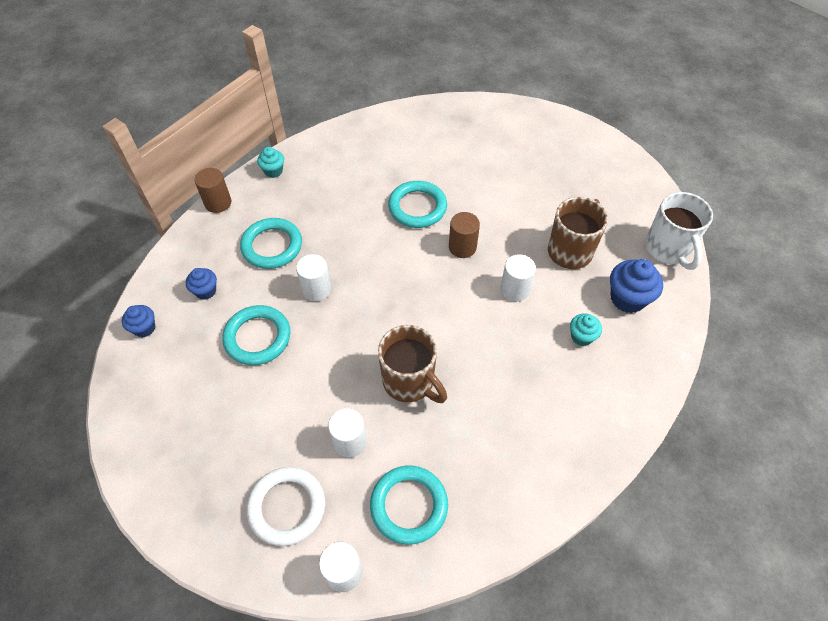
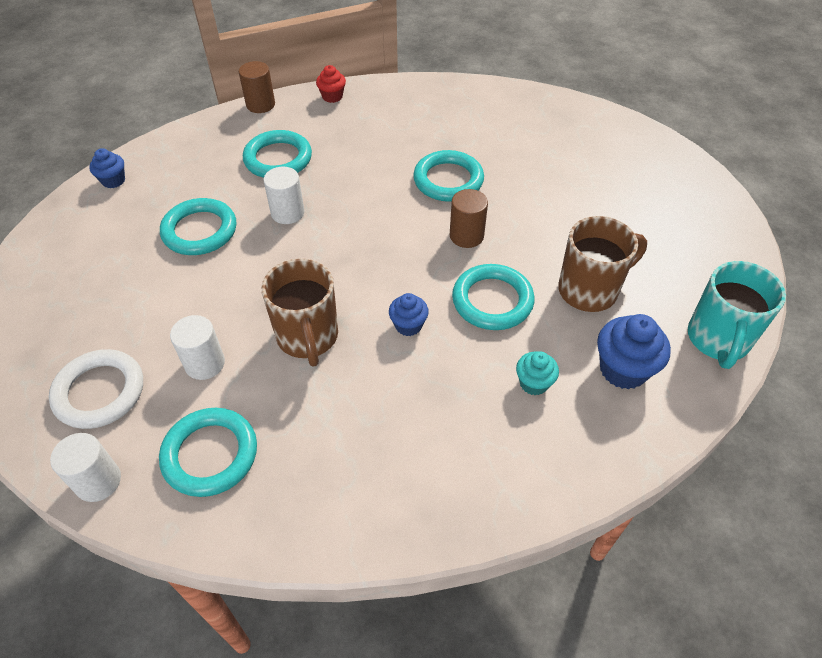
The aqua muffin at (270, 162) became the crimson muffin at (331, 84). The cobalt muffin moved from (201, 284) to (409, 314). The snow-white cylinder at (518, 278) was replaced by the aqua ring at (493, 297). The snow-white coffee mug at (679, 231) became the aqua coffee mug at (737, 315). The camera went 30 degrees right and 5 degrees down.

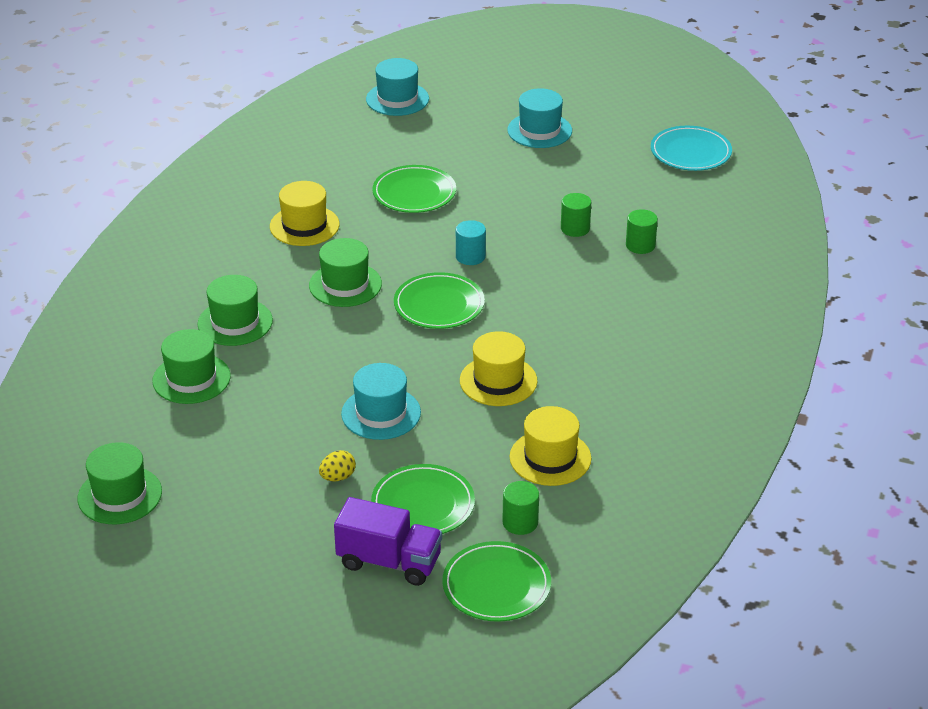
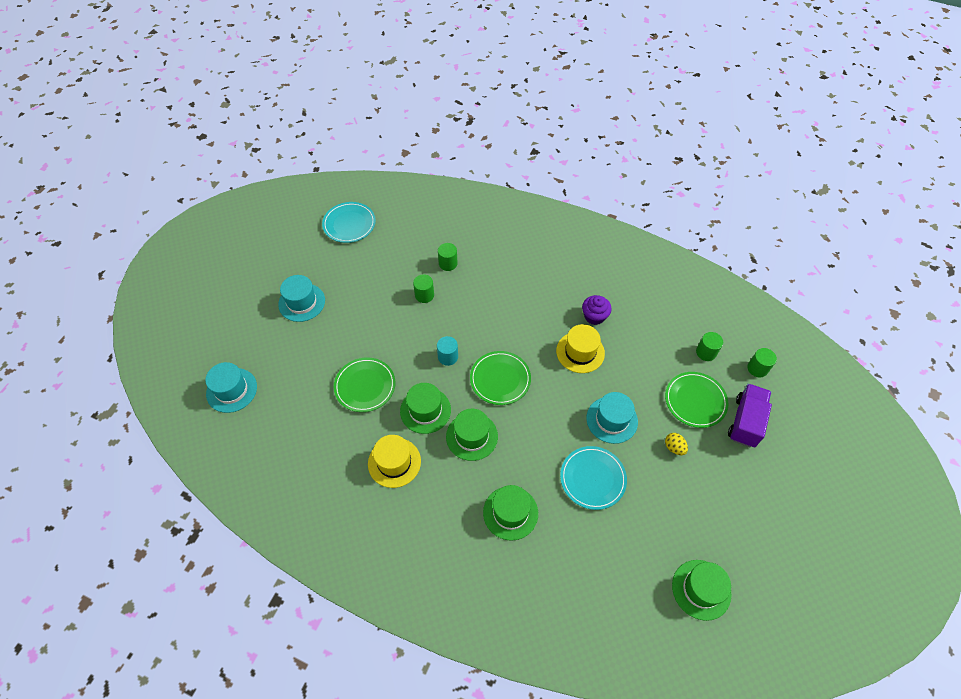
The green tall hat moved from (191, 366) to (425, 408). The aqua flat dish at (593, 478) appeared. The purple muffin at (596, 310) appeared. The green flat dish at (496, 581) was replaced by the green cylinder at (762, 362). The bright yellow tall hat at (550, 446) disappeared. The camera went 85 degrees left and 20 degrees up.

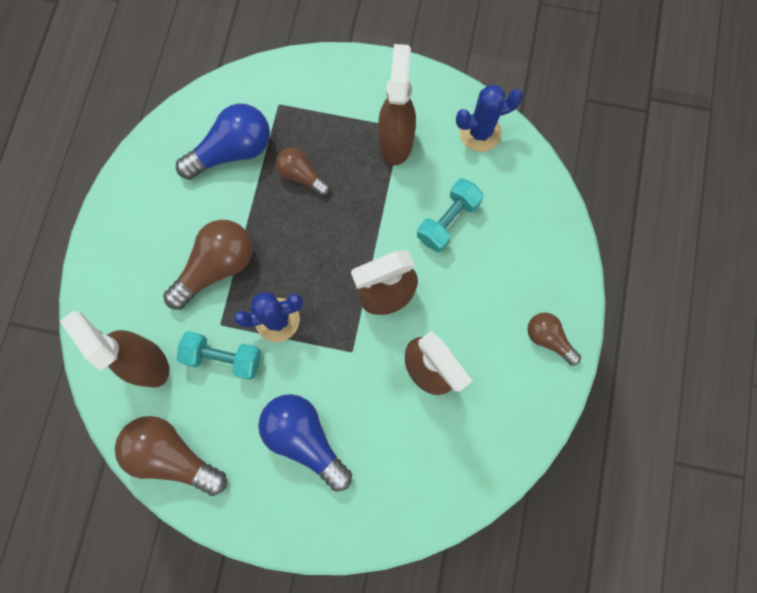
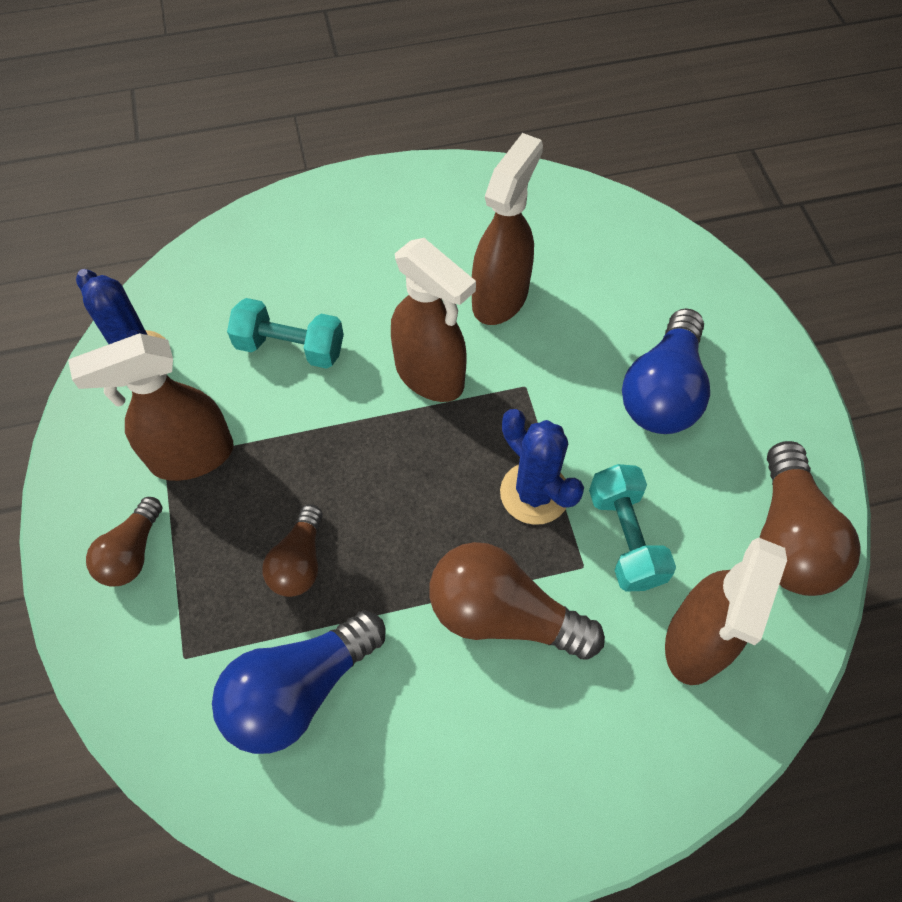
The dark brown bulb moved from (554, 339) to (124, 542). The cobalt bulb at (223, 141) turned 75 degrees counterclockwise. The camera went 115 degrees left and 15 degrees down.

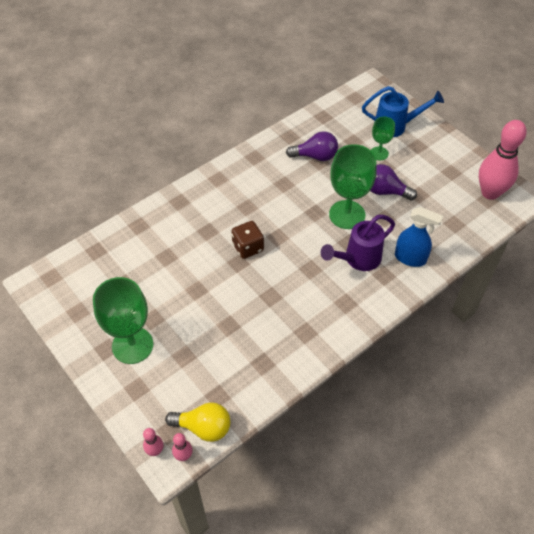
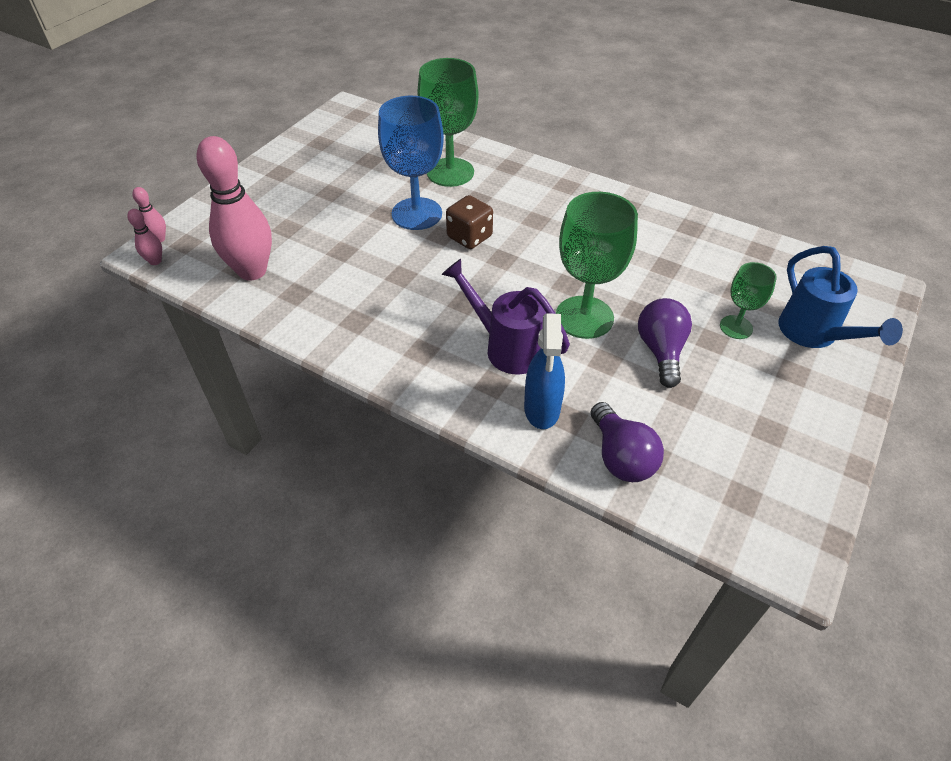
The rose-pink bowling pin moved from (503, 160) to (234, 208). The cobalt goblet at (411, 163) appeared. The green goblet moved from (123, 320) to (447, 122). The purple bulb moved from (312, 146) to (627, 442). The bright yellow bulb at (197, 422) disappeared. The camera went 70 degrees right and 5 degrees down.

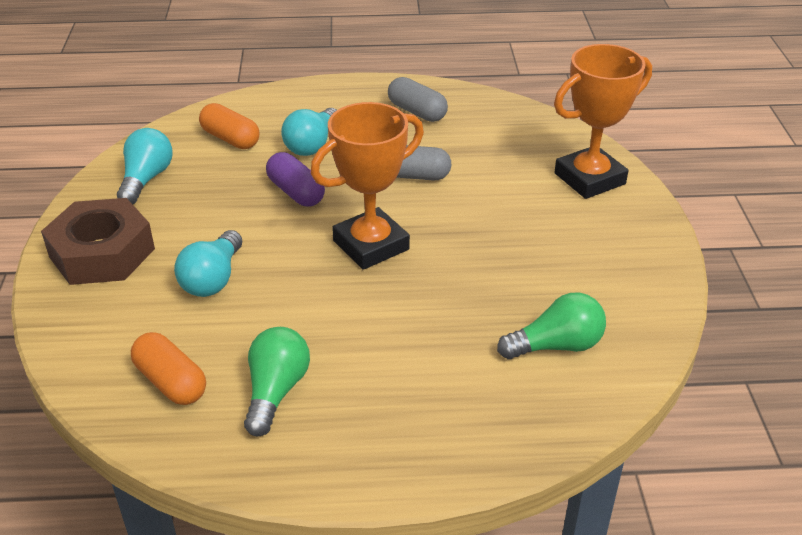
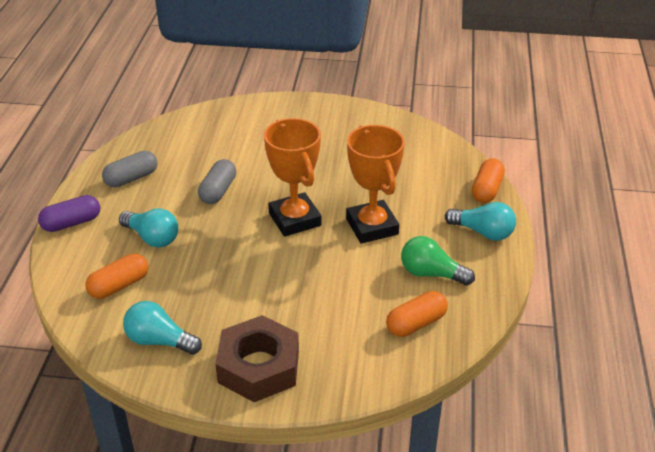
The purple pill moved from (295, 179) to (69, 213). The orange prize cup moved from (603, 121) to (375, 184). The aqua bulb moved from (208, 263) to (480, 221). The orange pill at (488, 180) appeared. The green bulb at (551, 325) disappeared. The camera went 80 degrees left and 0 degrees up.

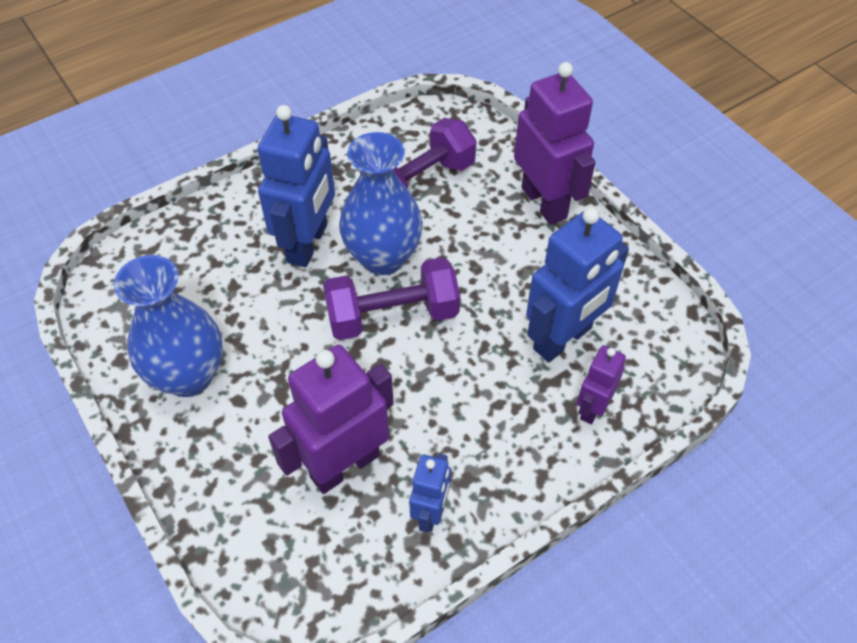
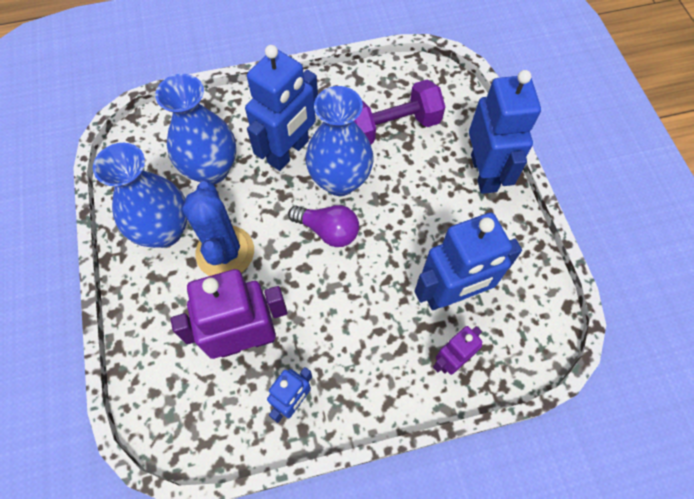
The cobalt tall vase at (195, 129) appeared. The cobalt cactus at (218, 228) appeared. The purple dumbbell at (391, 298) was replaced by the purple bulb at (323, 226). The purple robot at (555, 143) became the cobalt robot at (505, 132). The camera went 20 degrees right and 10 degrees up.

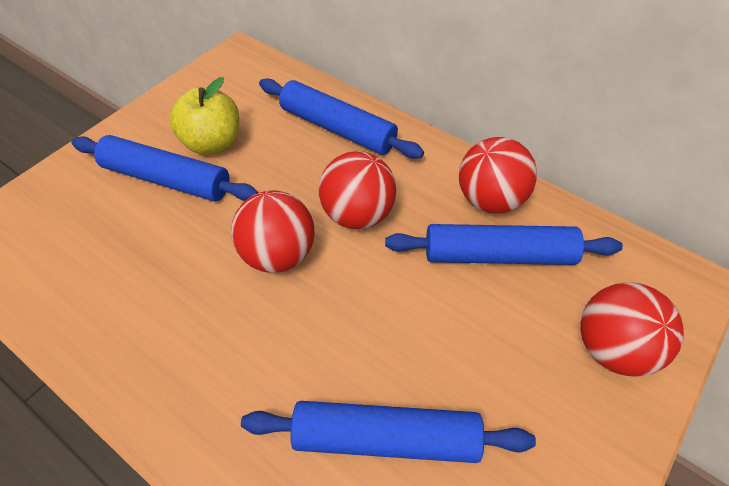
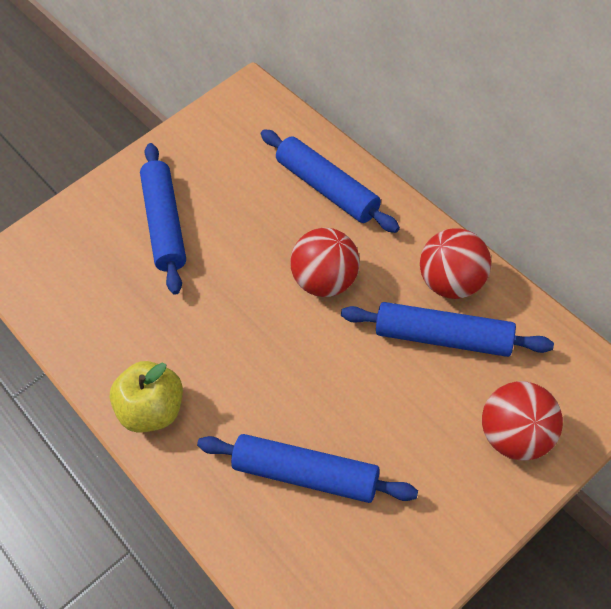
The bright yellow apple fruit moved from (204, 116) to (146, 397). The cobalt pastry roller at (165, 168) turned 45 degrees clockwise. The crimson ball at (273, 231) disappeared. The camera went 20 degrees right and 5 degrees up.

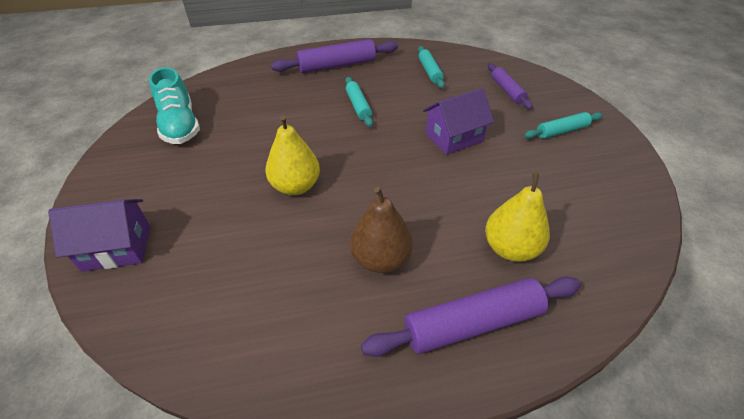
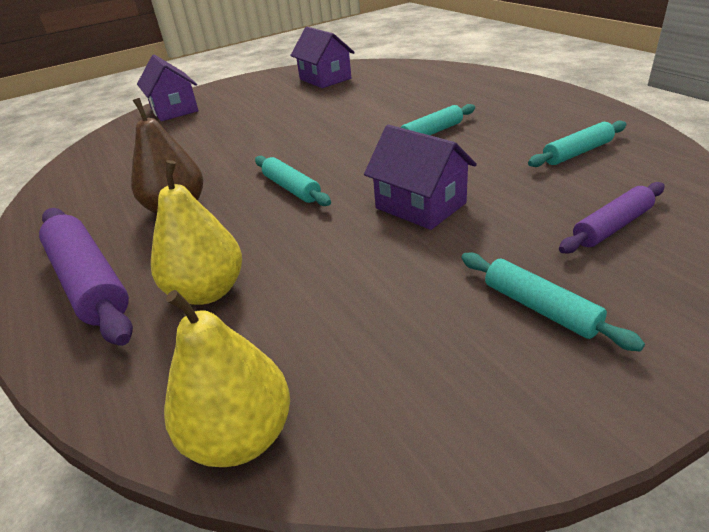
The bright yellow pear moved from (293, 155) to (227, 378). The aqua pastry roller at (293, 181) appeared. The aqua shoe at (174, 105) was replaced by the purple toy house at (322, 57). The purple pastry roller at (334, 56) disappeared. The camera went 75 degrees right and 10 degrees down.

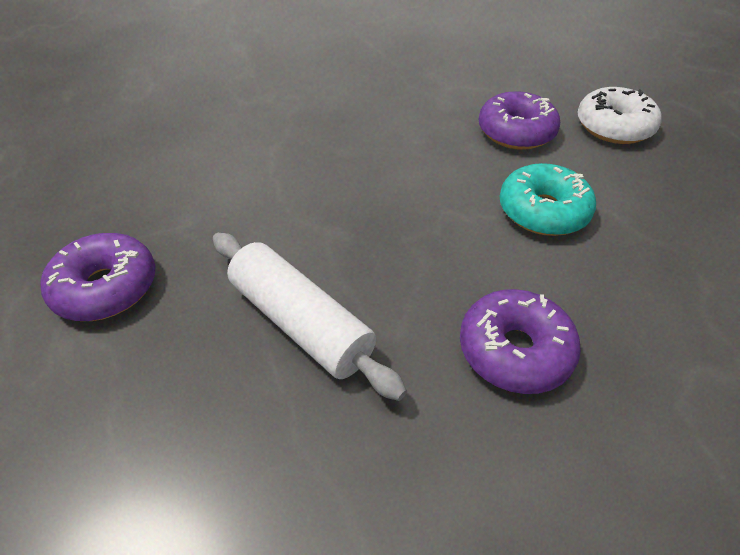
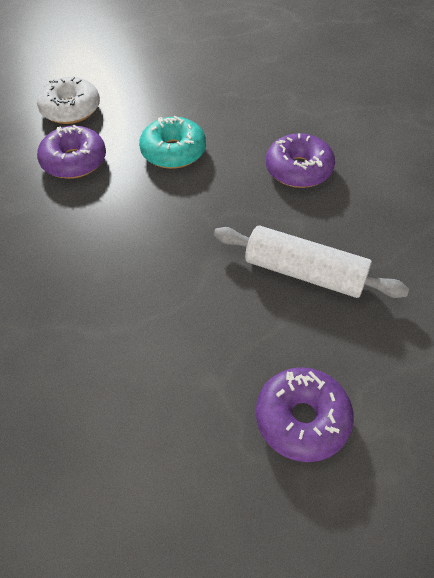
The snow-white pastry roller at (310, 317) turned 75 degrees clockwise. The camera went 95 degrees left and 5 degrees up.

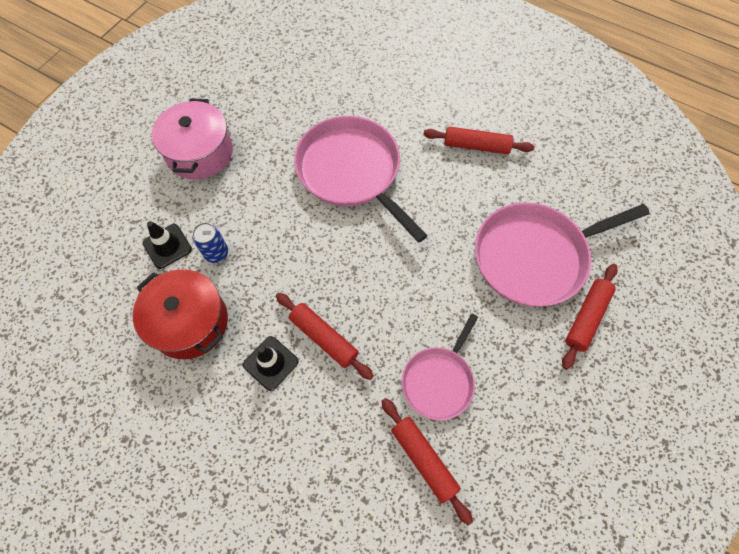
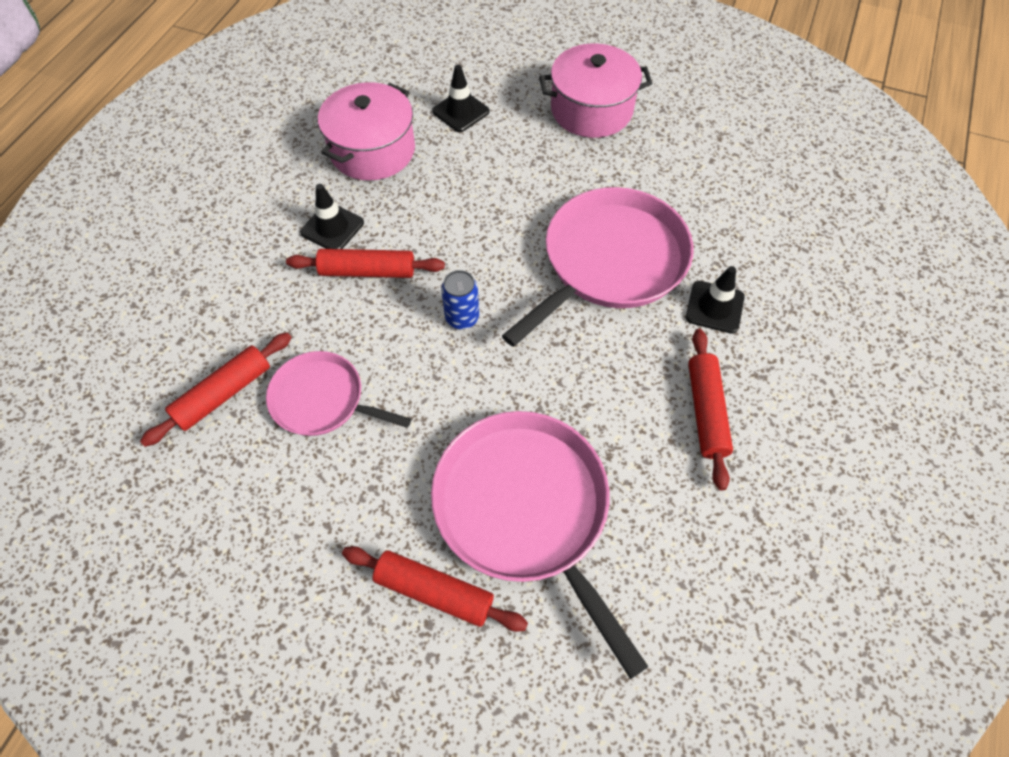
The crimson pastry roller at (325, 336) turned 60 degrees clockwise. The crimson cooking pot at (180, 314) became the rose-pink cooking pot at (366, 131). The cobalt soda can moved from (210, 242) to (460, 299). The jet-black safety cone at (715, 300) appeared. The camera went 80 degrees right and 5 degrees down.

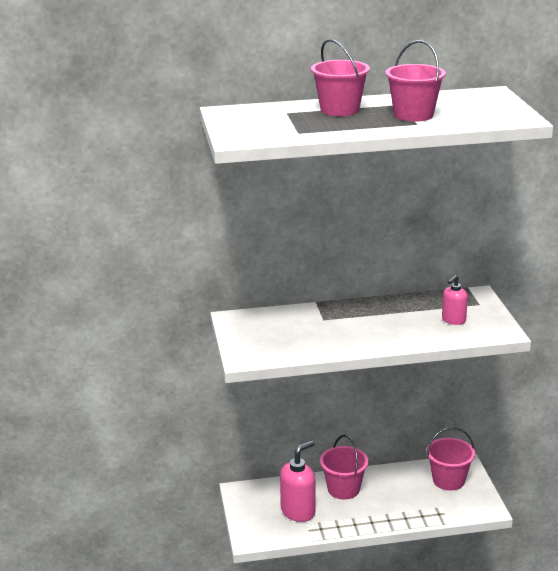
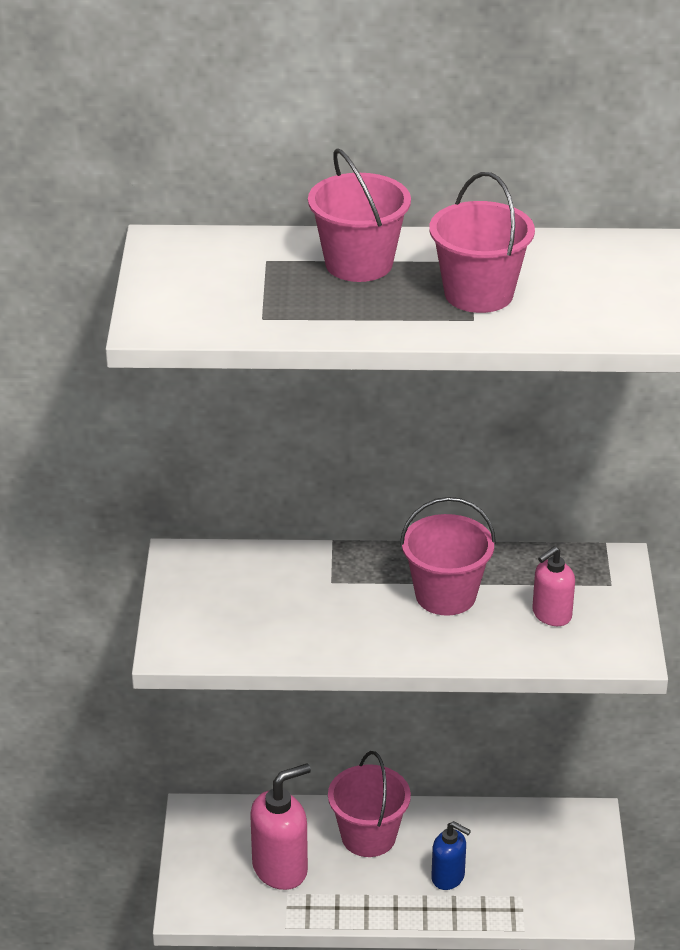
The rose-pink sand bucket moved from (450, 459) to (448, 556). The cobalt soap dispenser at (451, 855) appeared. The camera went 10 degrees right and 10 degrees up.

